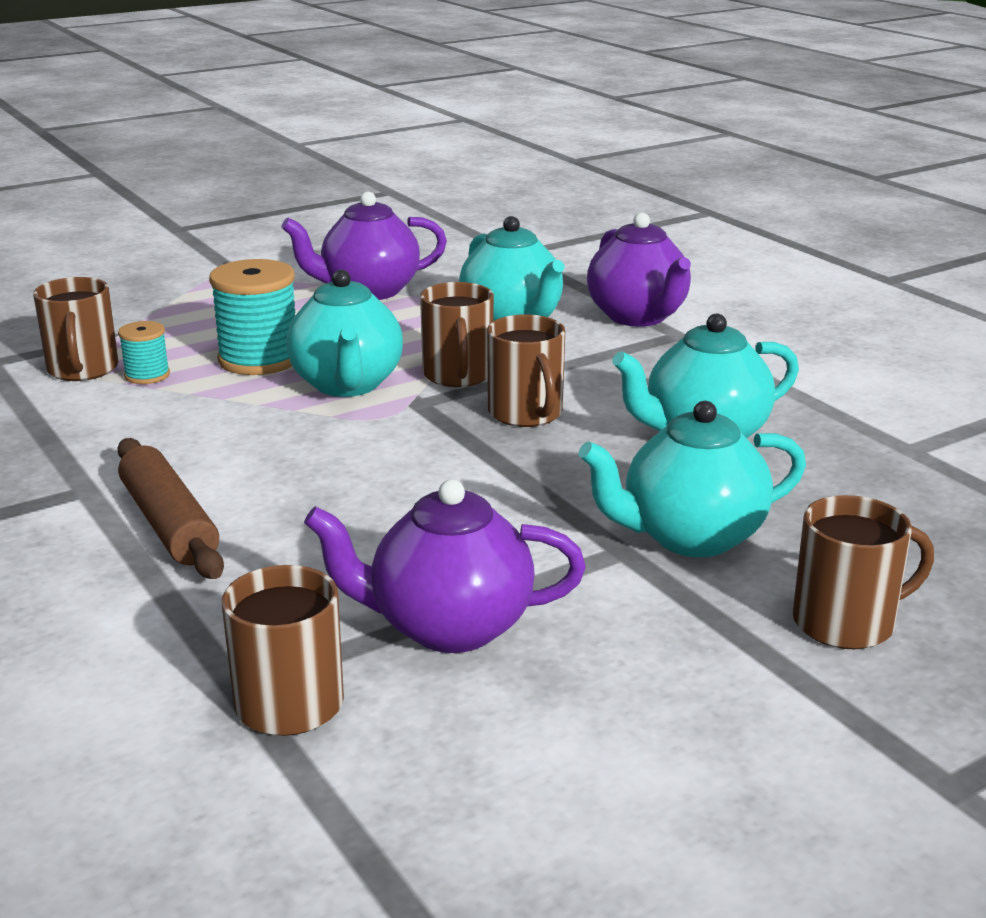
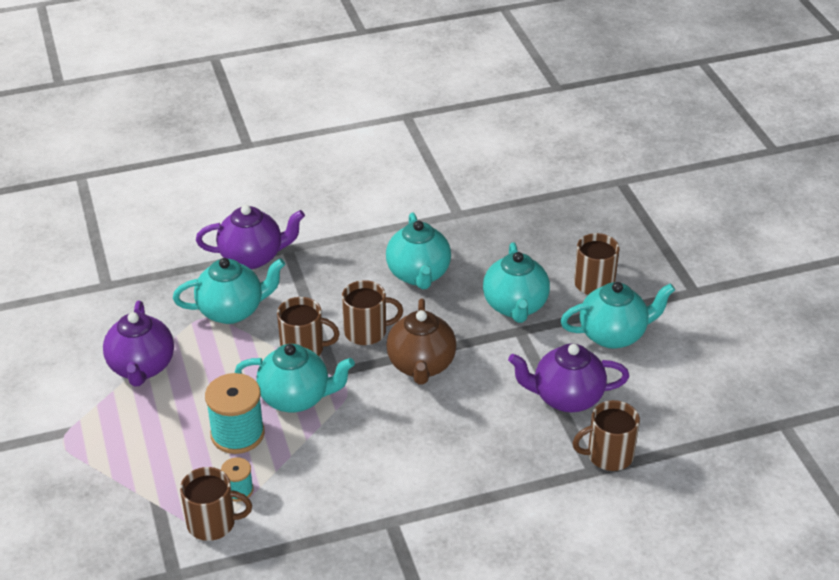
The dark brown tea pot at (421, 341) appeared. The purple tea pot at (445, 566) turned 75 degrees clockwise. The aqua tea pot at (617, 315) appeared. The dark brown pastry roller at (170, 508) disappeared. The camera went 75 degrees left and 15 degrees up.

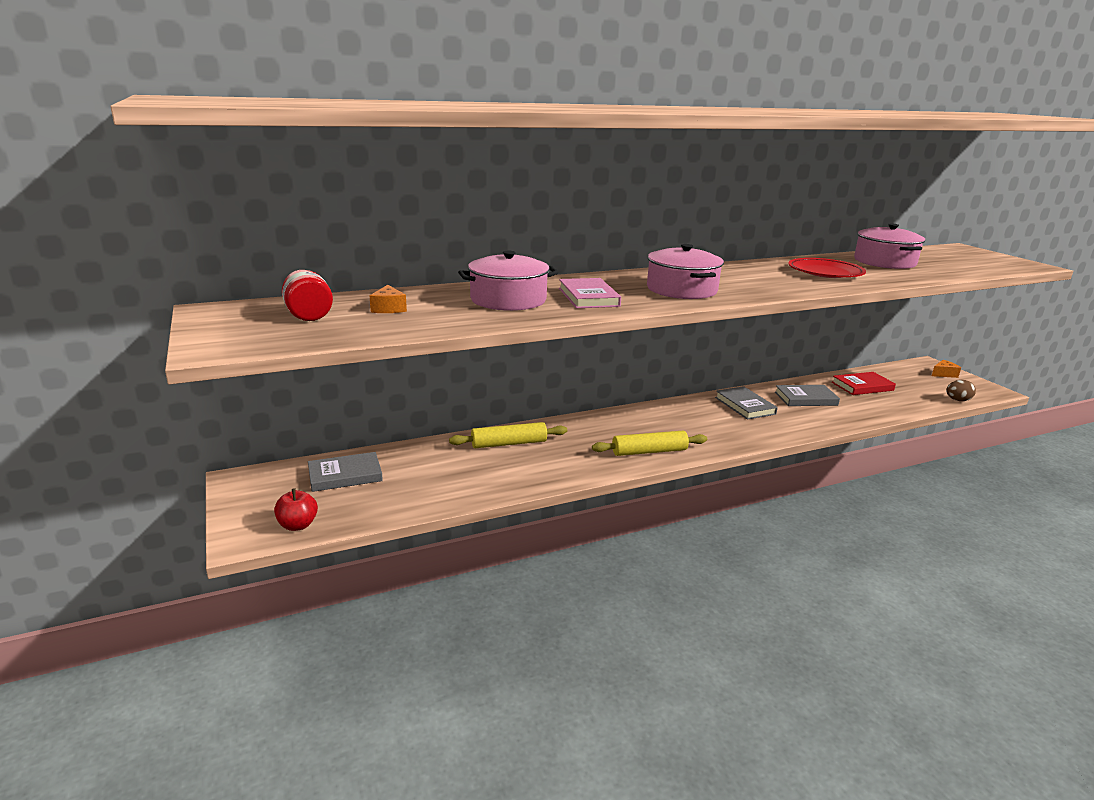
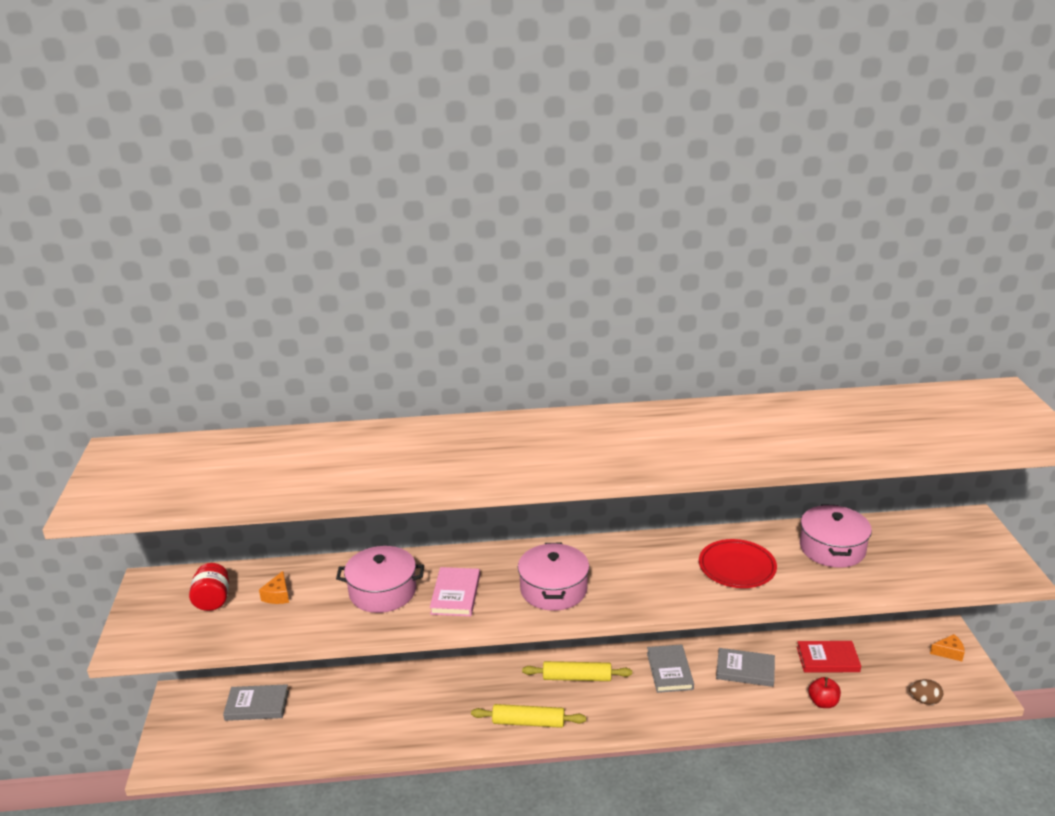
The bright yellow pastry roller moved from (508, 435) to (577, 671). The crimson apple fruit moved from (296, 509) to (824, 692). The camera went 20 degrees right and 5 degrees up.

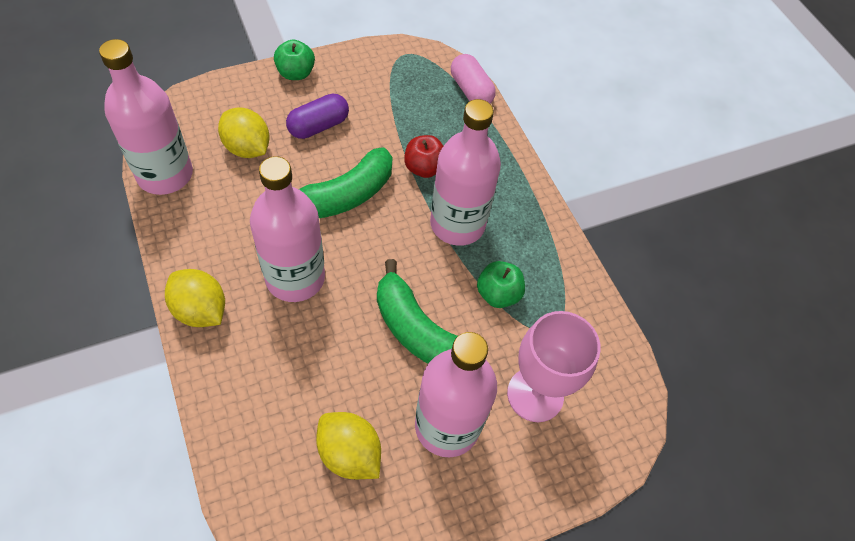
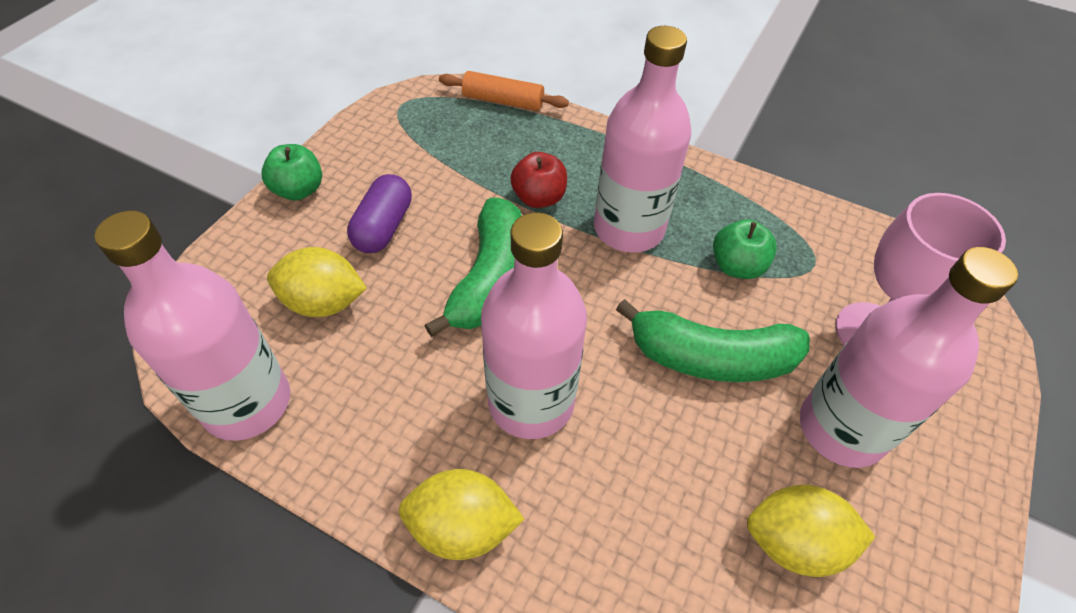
The rose-pink pill at (473, 79) was replaced by the orange pastry roller at (504, 91). The camera went 35 degrees left and 5 degrees down.

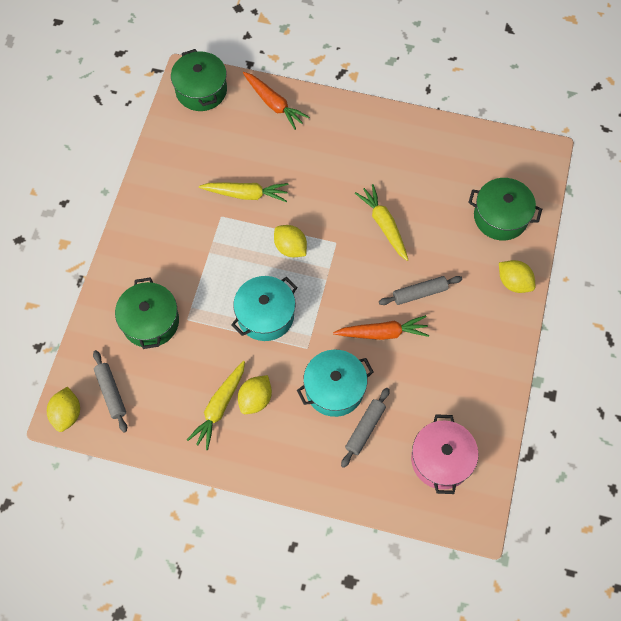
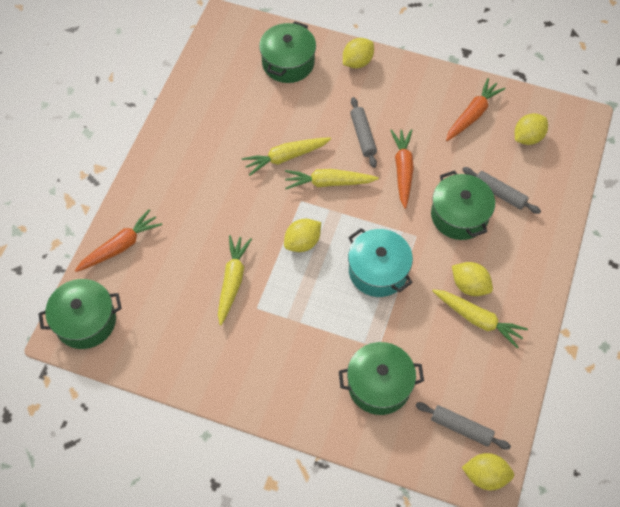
The bright yellow root vegetable at (332, 179) appeared. The gray pastry roller at (110, 391) turned 45 degrees clockwise. The aqua cooking pot at (335, 383) became the green cooking pot at (463, 205). The orange root vegetable at (476, 109) appeared. The rose-pink cooking pot at (444, 454) was replaced by the bright yellow lemon at (531, 129). The camera went 85 degrees left and 5 degrees down.

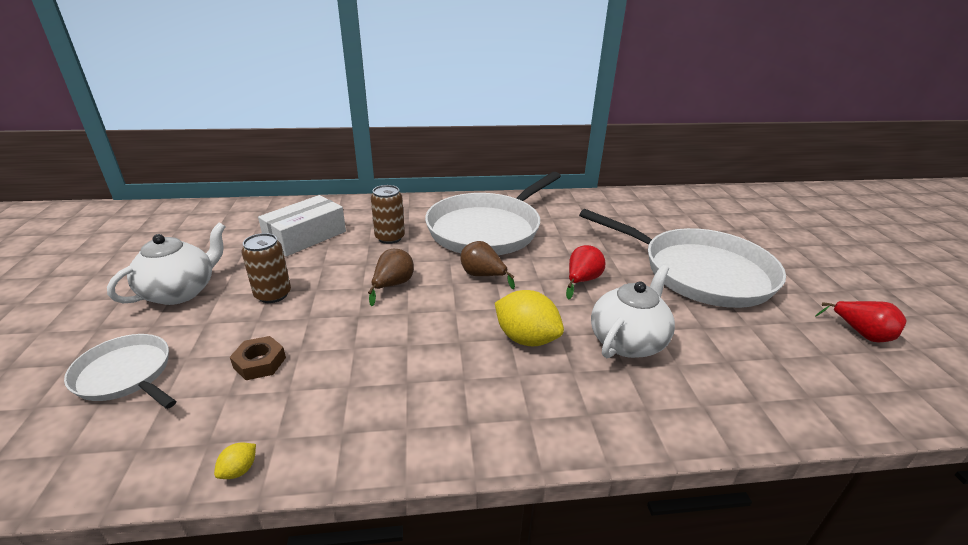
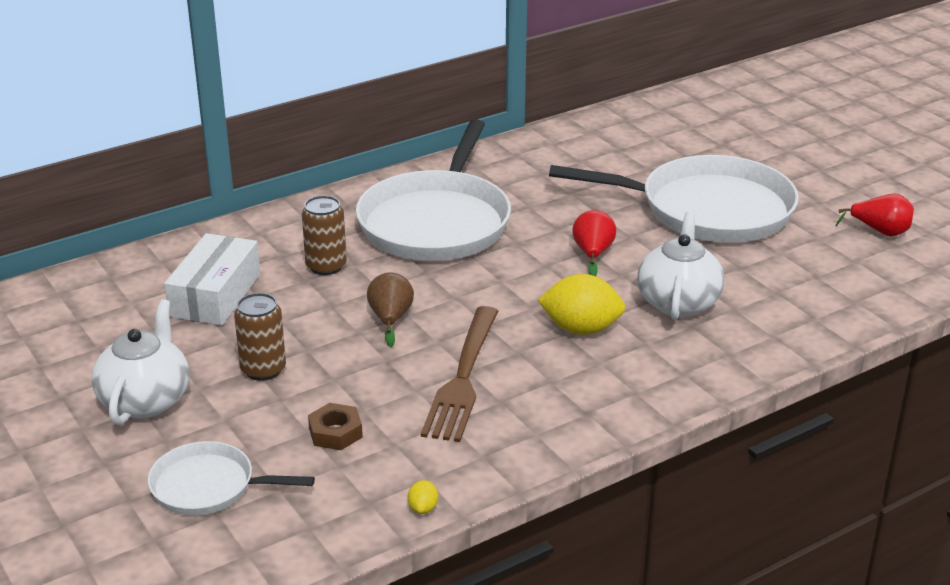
The dark brown fork at (459, 374) appeared. The dark brown pear at (487, 265) disappeared. The camera went 25 degrees left and 0 degrees up.

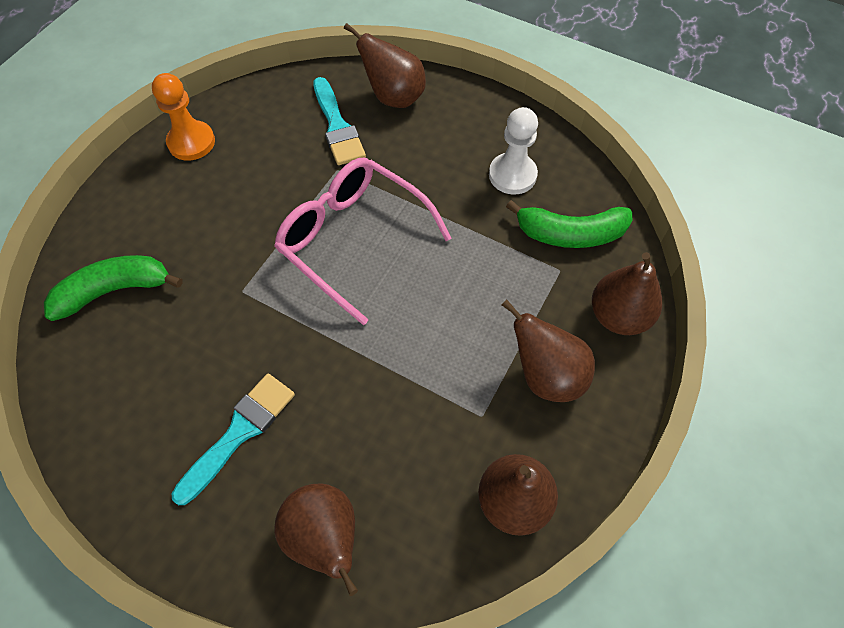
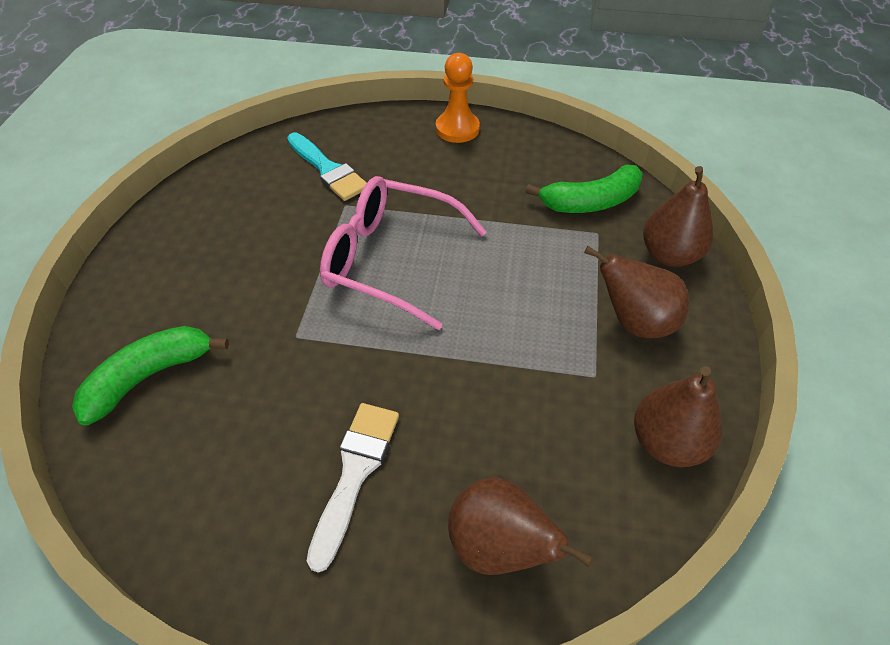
The aqua brush at (233, 439) became the snow-white brush at (353, 488). The orange chess pawn moved from (183, 117) to (458, 98). The dark brown pear at (385, 65) disappeared. The snow-white chess pawn at (513, 151) disappeared. The camera went 20 degrees left and 10 degrees down.

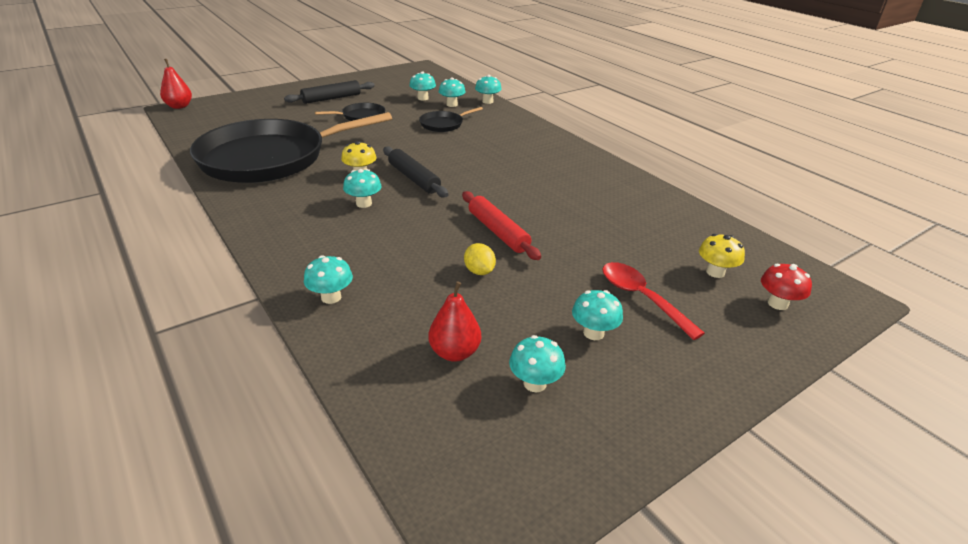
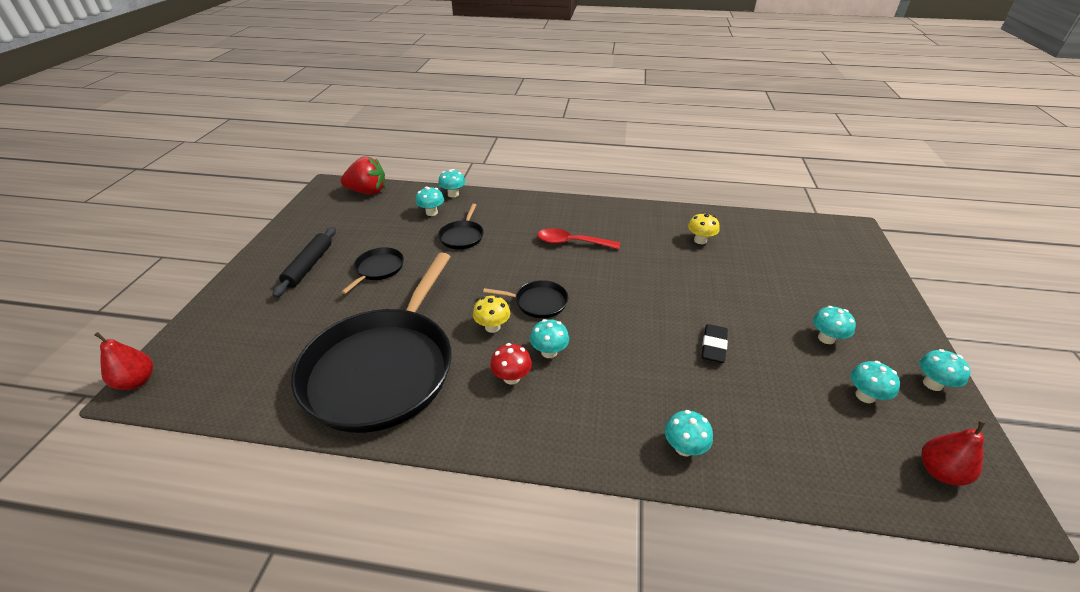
The crimson berry at (363, 175) appeared. The jet-black pastry roller at (415, 171) was replaced by the jet-black pan at (525, 299). The crimson fungus moved from (786, 287) to (511, 364). The crimson tablespoon moved from (653, 301) to (579, 238). The bright yellow fungus moved from (722, 256) to (704, 228). The bright yellow lemon at (480, 259) was replaced by the jet-black eraser at (714, 343). The aqua fungus moved from (422, 85) to (945, 370). The crimson pear moved from (455, 322) to (953, 453). The crimson pastry roller at (501, 225) disappeared. The camera went 45 degrees left and 5 degrees up.

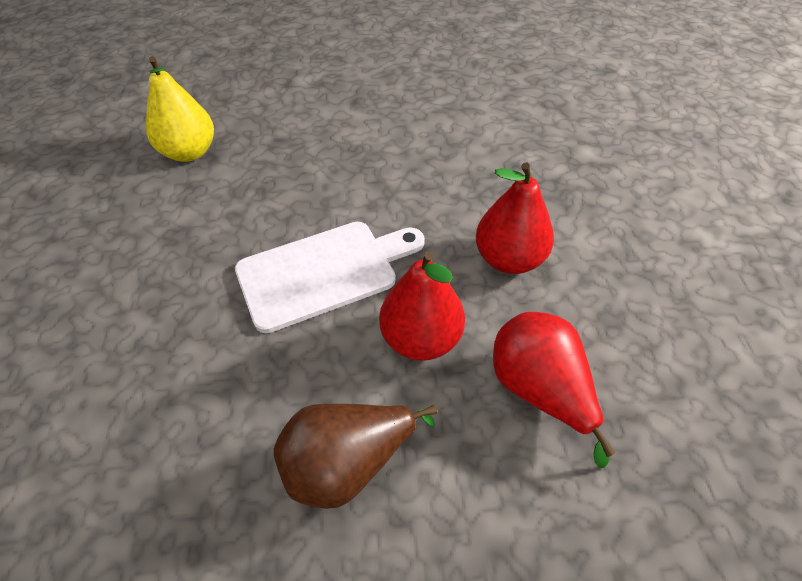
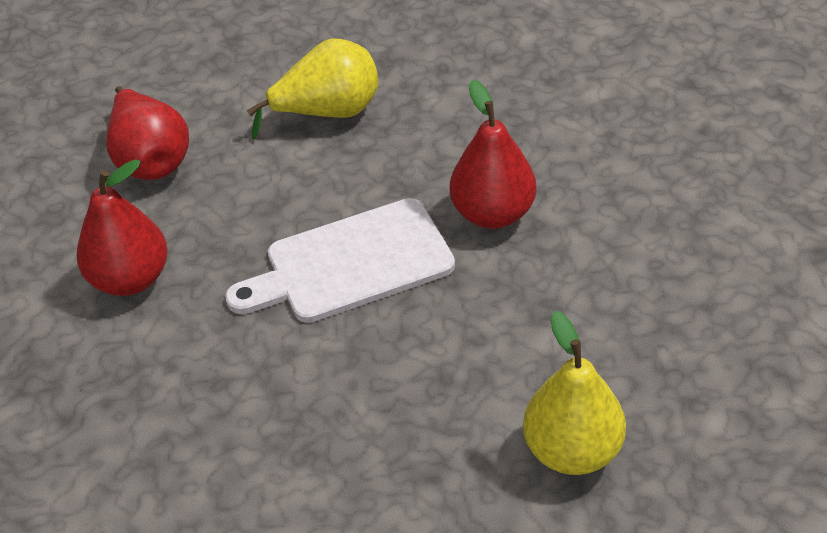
The dark brown pear at (355, 456) became the bright yellow pear at (313, 89). The crimson pear moved from (422, 305) to (493, 154). The camera went 175 degrees left and 5 degrees down.

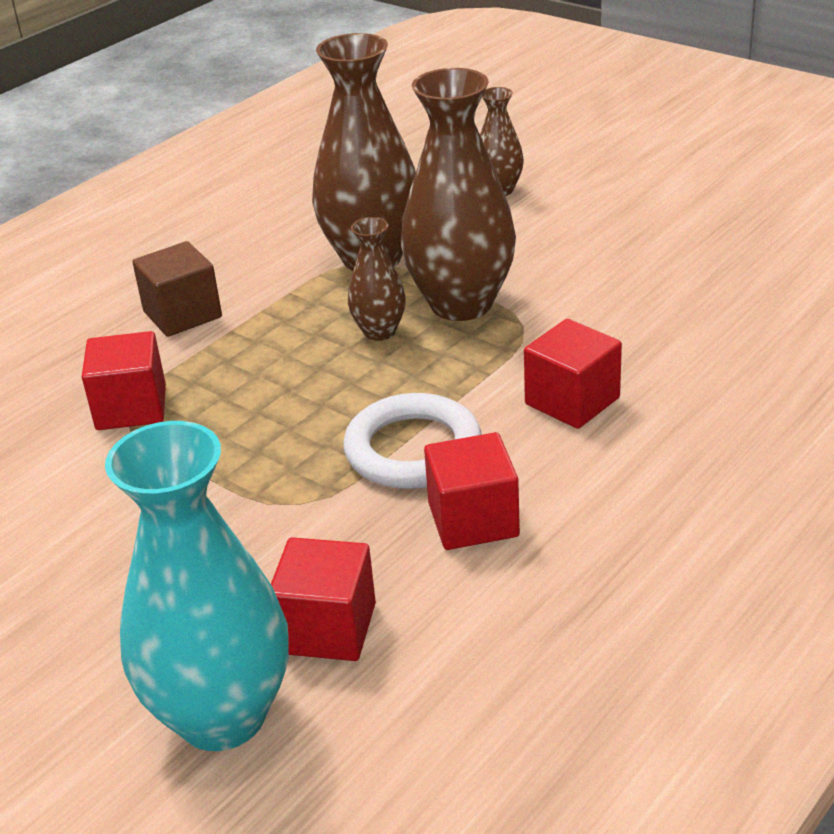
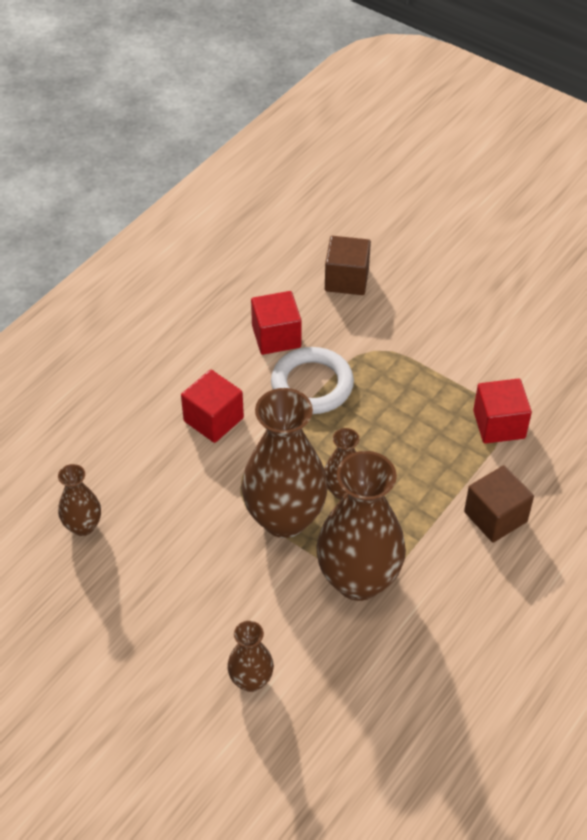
The dark brown tall vase at (79, 500) appeared. The crimson block at (323, 599) became the dark brown block at (348, 265). The aqua tall vase at (197, 586) disappeared. The camera went 175 degrees right and 15 degrees up.

